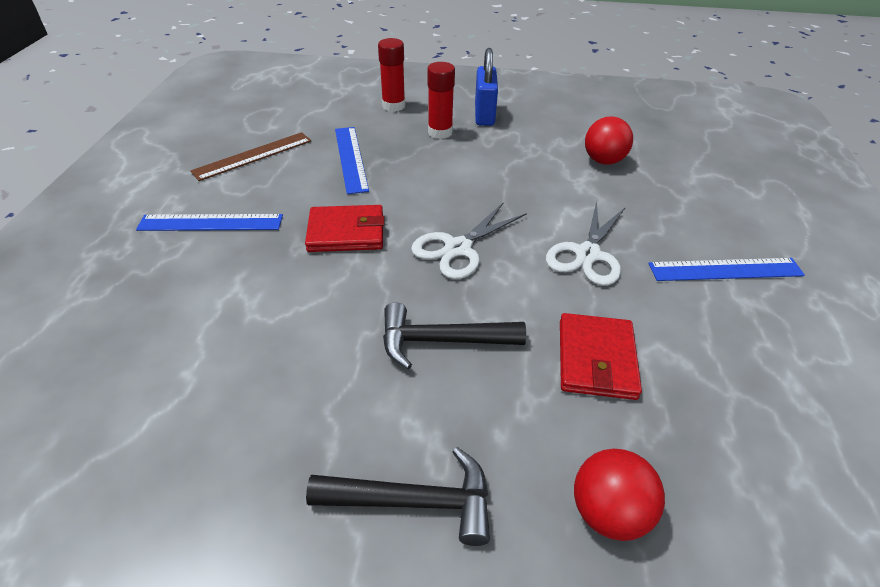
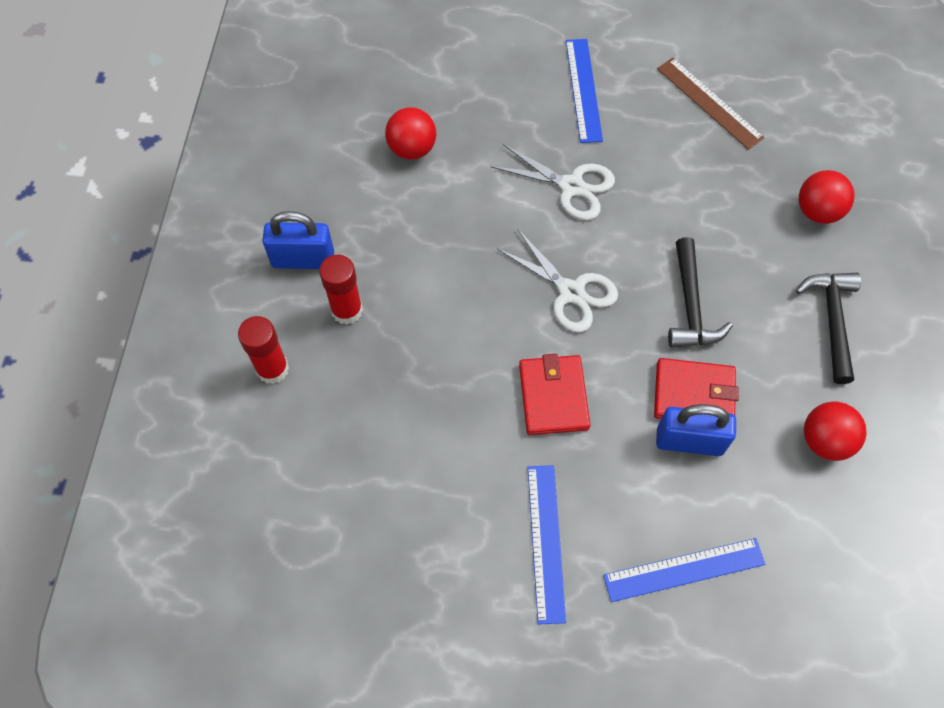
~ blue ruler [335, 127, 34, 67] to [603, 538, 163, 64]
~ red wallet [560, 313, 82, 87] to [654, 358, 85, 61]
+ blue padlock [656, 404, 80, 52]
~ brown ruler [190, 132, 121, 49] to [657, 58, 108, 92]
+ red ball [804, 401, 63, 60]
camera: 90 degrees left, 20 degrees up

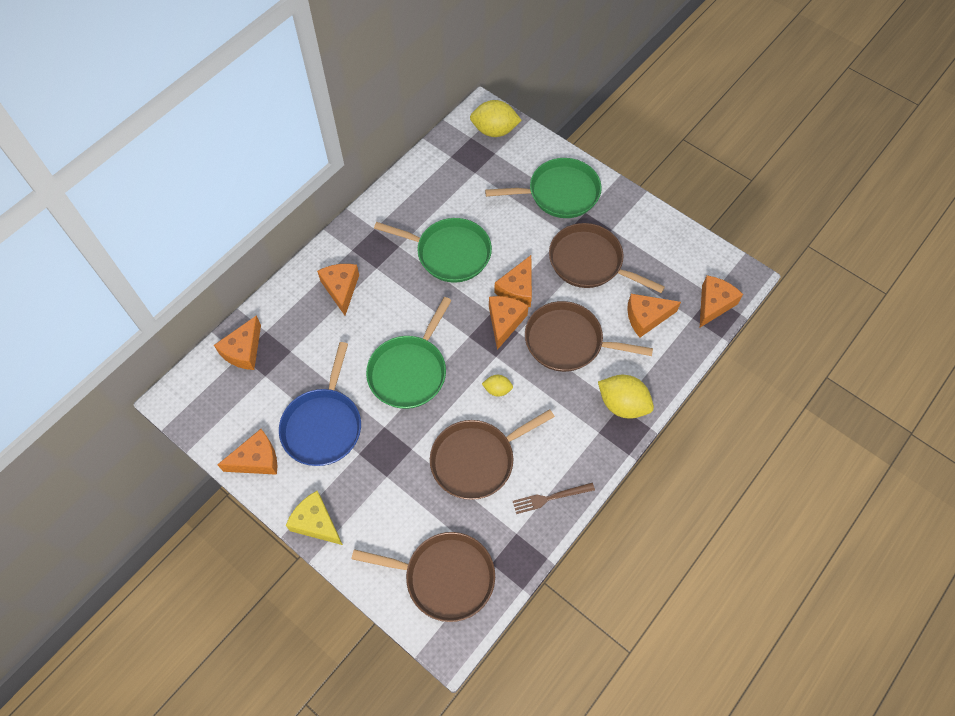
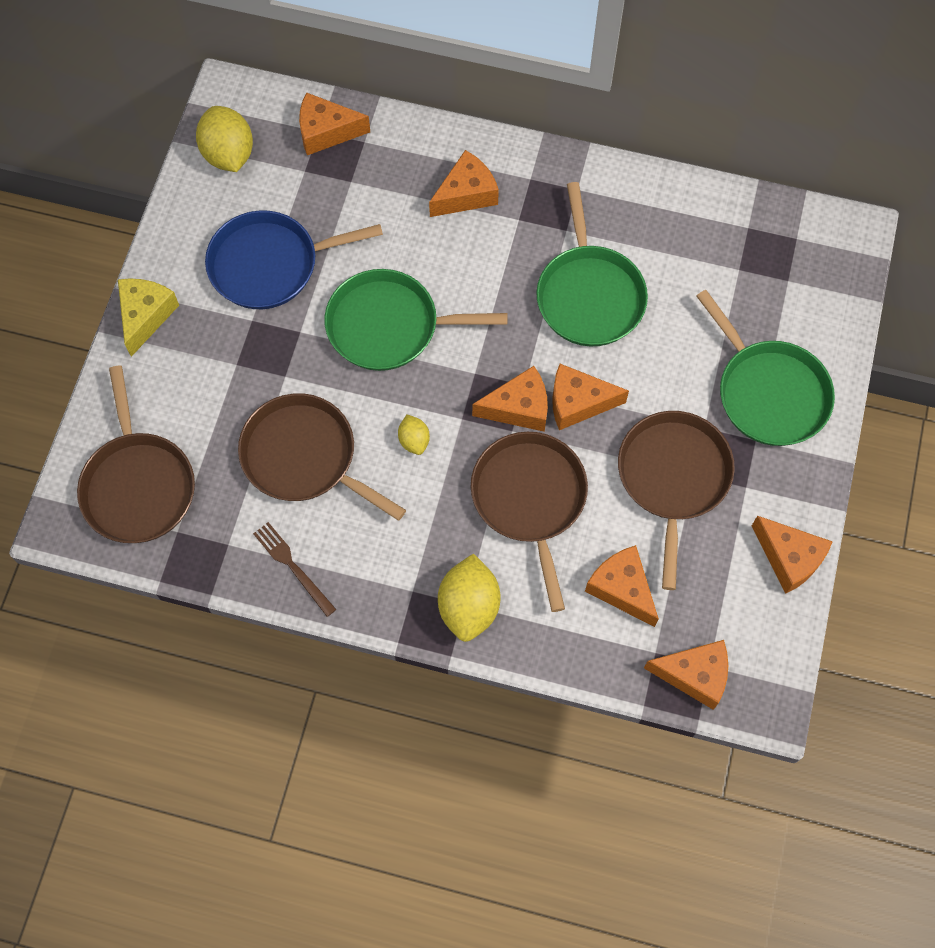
~ yellow lemon [470, 100, 52, 37] to [196, 106, 57, 66]
~ orange cheese [217, 429, 60, 46] to [752, 516, 81, 78]
camera: 65 degrees right, 5 degrees up

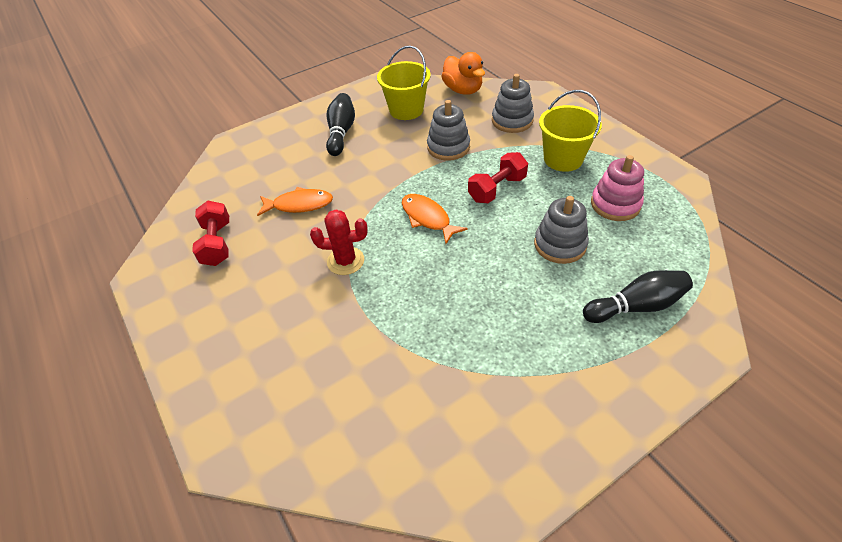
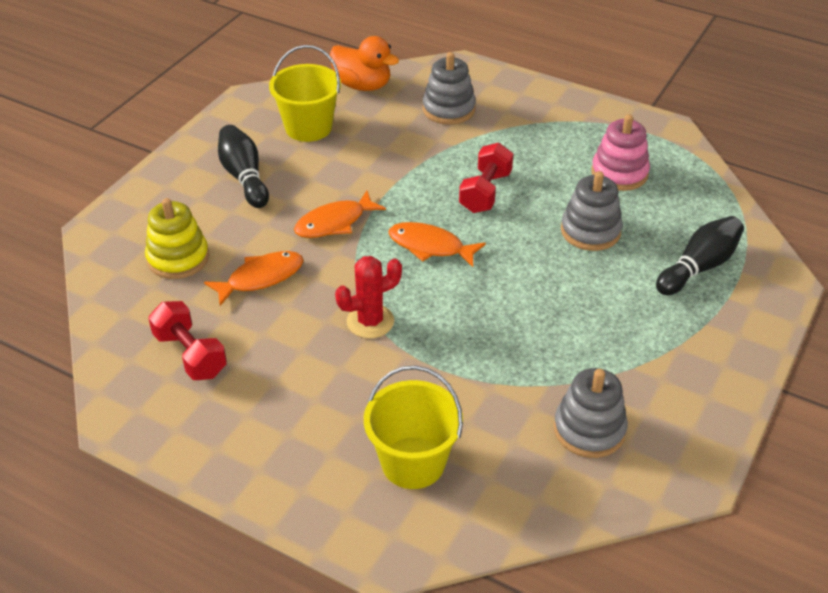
+ yellow stacking toy [145, 198, 64, 81]
+ orange fish [294, 191, 92, 47]
~ yellow bucket [539, 90, 63, 82] to [364, 366, 99, 123]
~ grey stacking toy [427, 100, 43, 61] to [554, 368, 74, 90]
camera: 30 degrees left, 5 degrees down

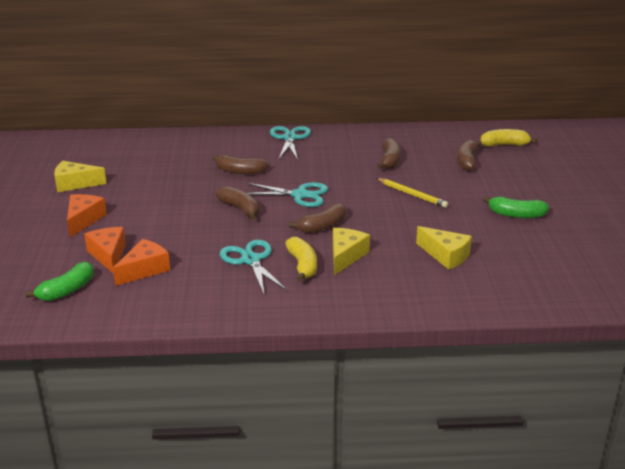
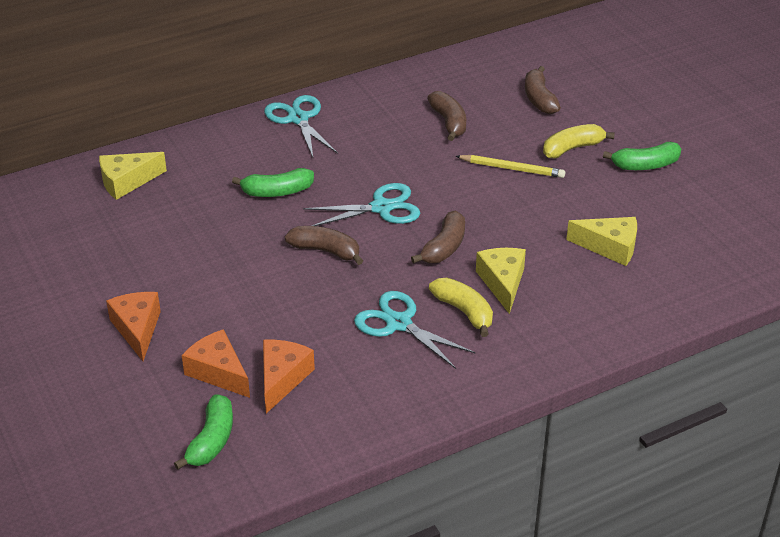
~ yellow cheese [54, 161, 53, 31] to [99, 152, 68, 48]
~ brown banana [212, 155, 56, 20] to green banana [232, 168, 82, 29]
~ yellow banana [480, 129, 57, 18] to [543, 124, 72, 34]
camera: 25 degrees left, 10 degrees up

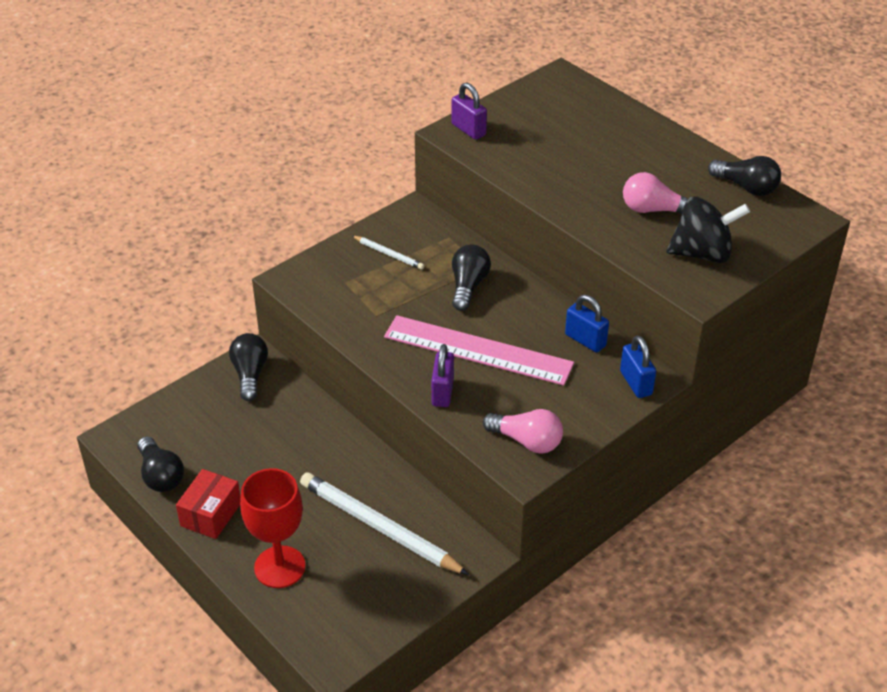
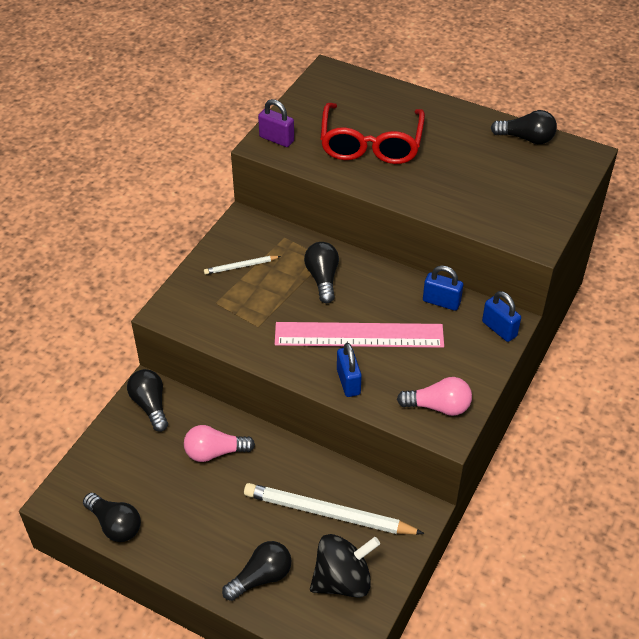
~ pink light bulb [623, 172, 66, 42] to [184, 425, 71, 37]
~ white pencil [352, 236, 72, 34] = [204, 256, 77, 19] 150 degrees clockwise
~ red goblet [240, 468, 66, 120] to black light bulb [222, 541, 69, 60]
~ black spinning top [666, 196, 84, 67] to [310, 534, 70, 64]
+ red glasses [320, 103, 105, 61]
~ purple padlock [431, 344, 23, 63] to blue padlock [337, 343, 25, 54]
- red box [176, 469, 65, 70]
camera: 20 degrees left, 5 degrees up

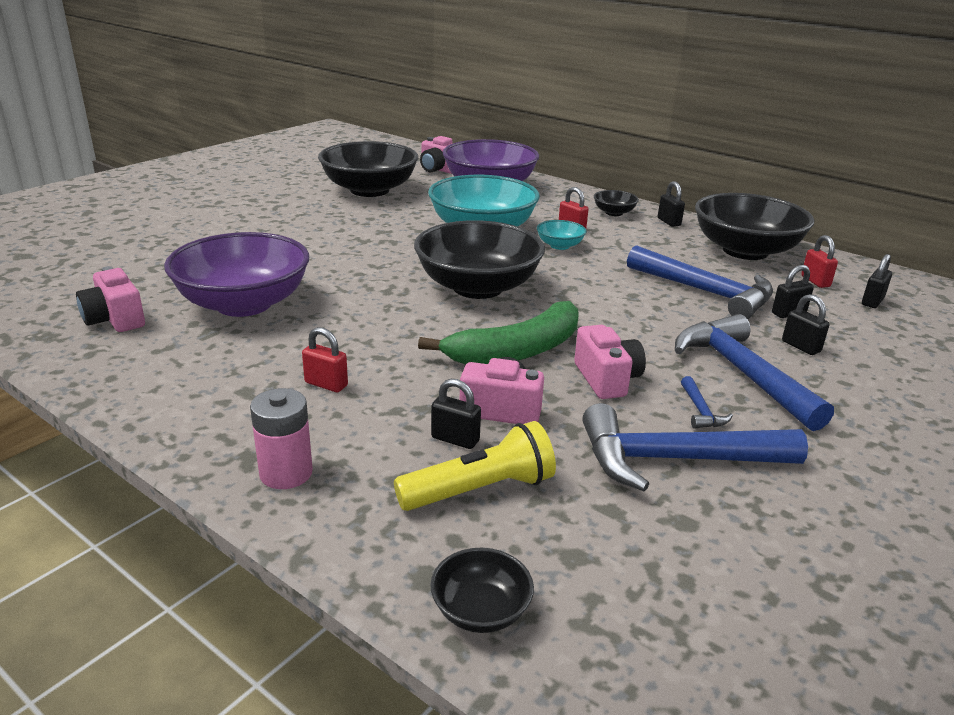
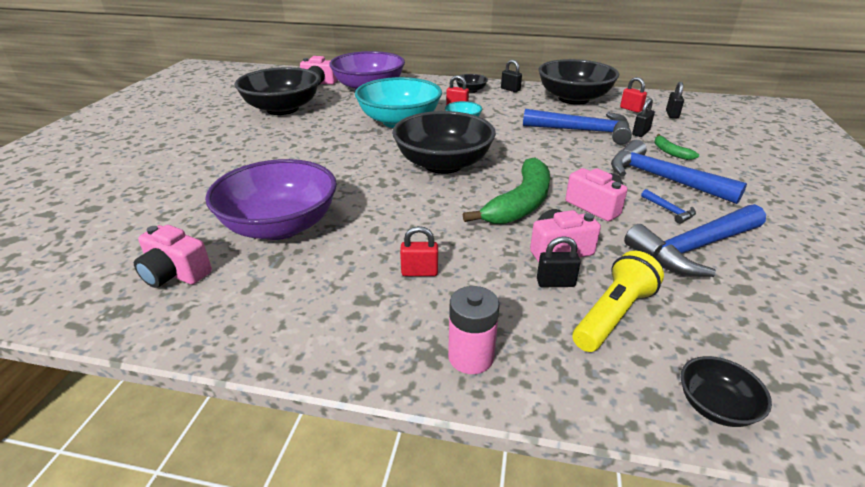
~ black padlock [782, 294, 47, 61] to green banana [654, 134, 45, 26]
camera: 25 degrees left, 5 degrees up

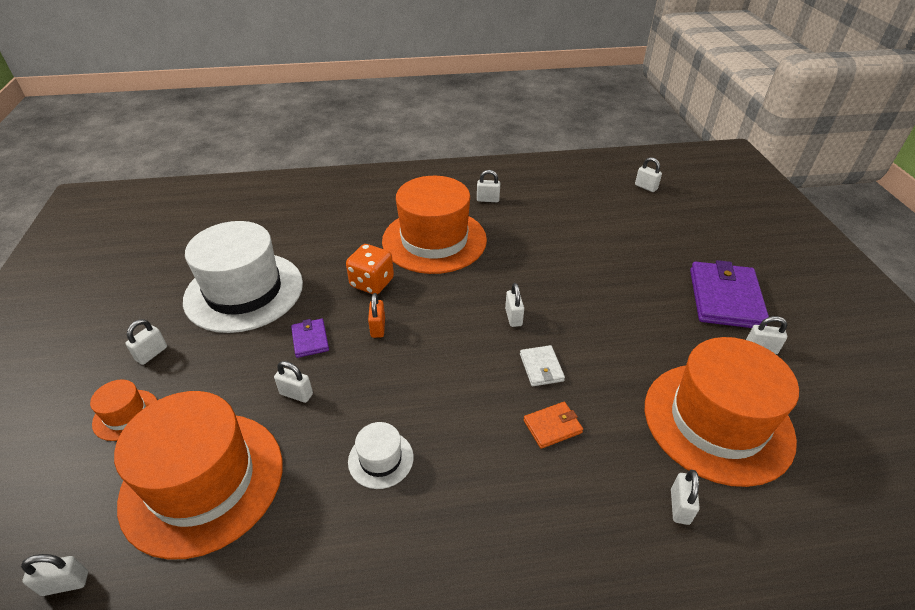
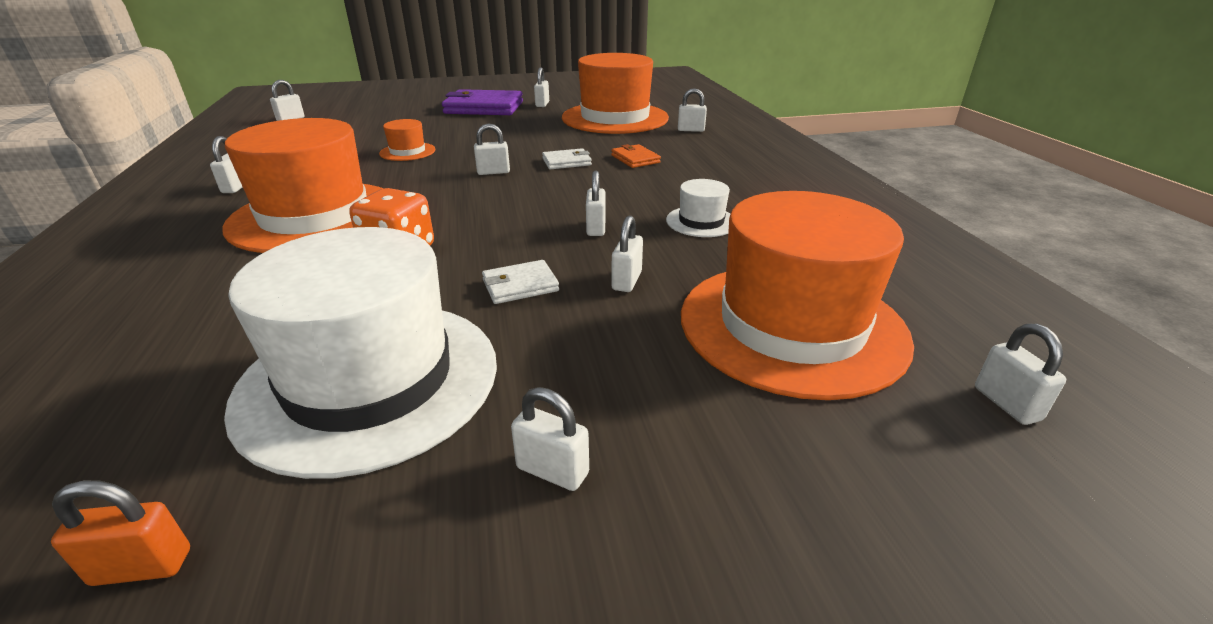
~ orange padlock [368, 293, 17, 45] to [51, 480, 139, 106]
~ orange hat [90, 380, 67, 61] to [379, 119, 56, 42]
~ purple wallet [291, 319, 38, 39] to white wallet [482, 260, 77, 44]
+ white padlock [586, 170, 19, 66]
camera: 95 degrees left, 10 degrees down

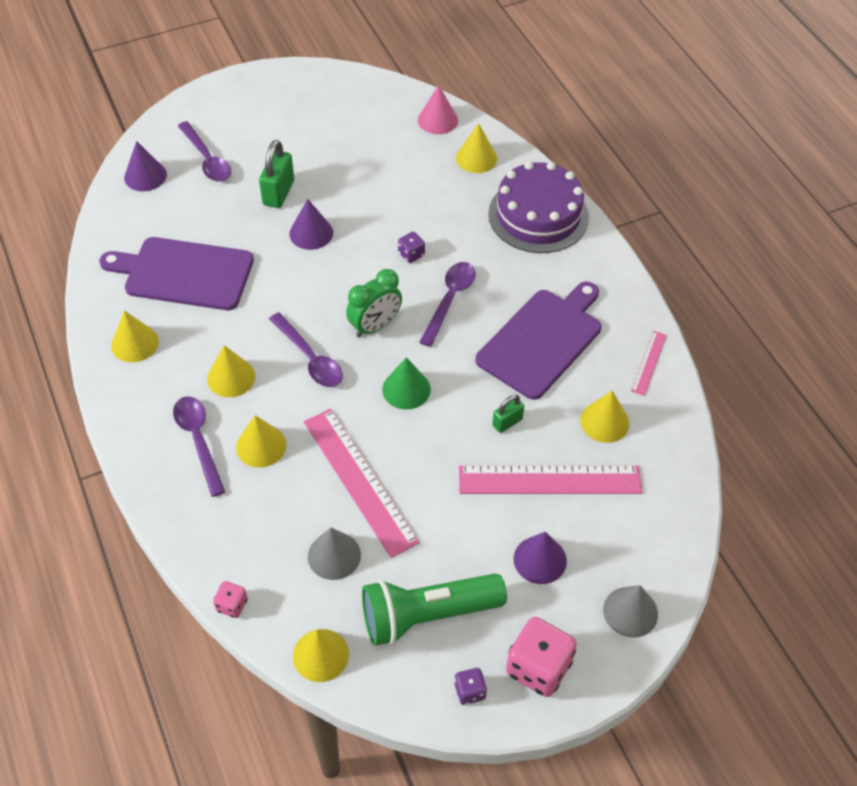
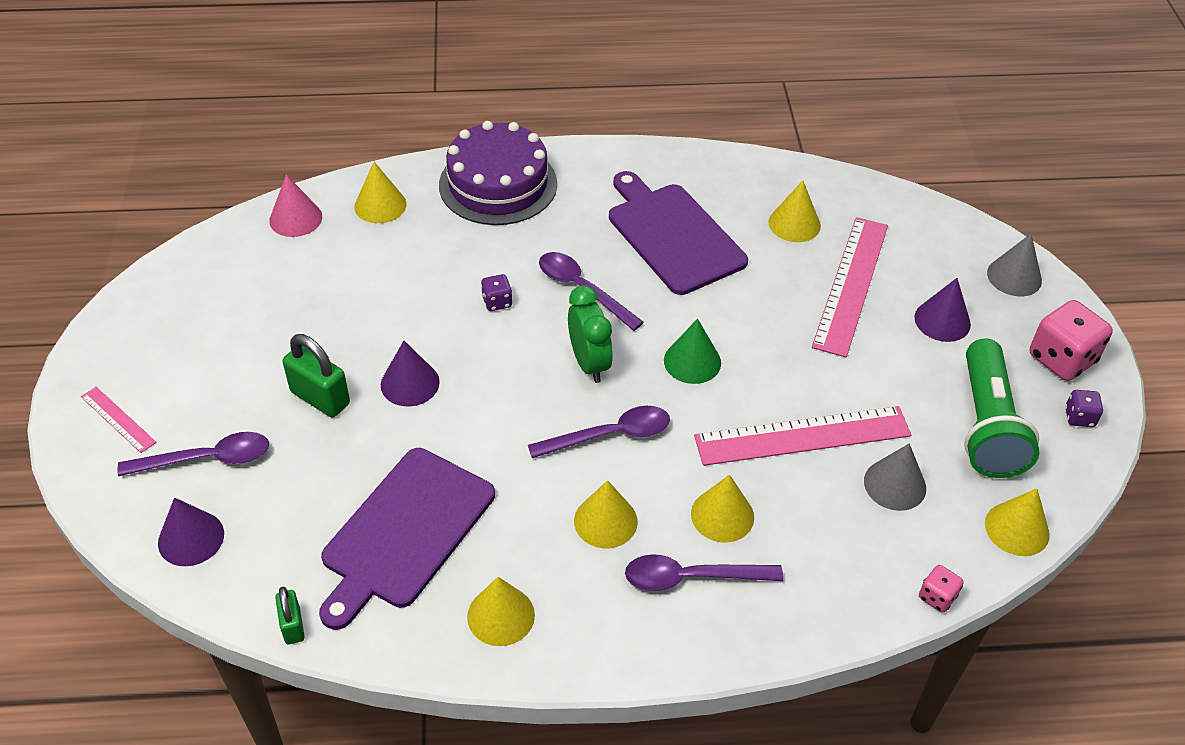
~ pink ruler [631, 331, 36, 65] to [81, 387, 75, 66]
~ green padlock [492, 394, 32, 39] to [275, 587, 30, 57]
camera: 70 degrees left, 5 degrees down

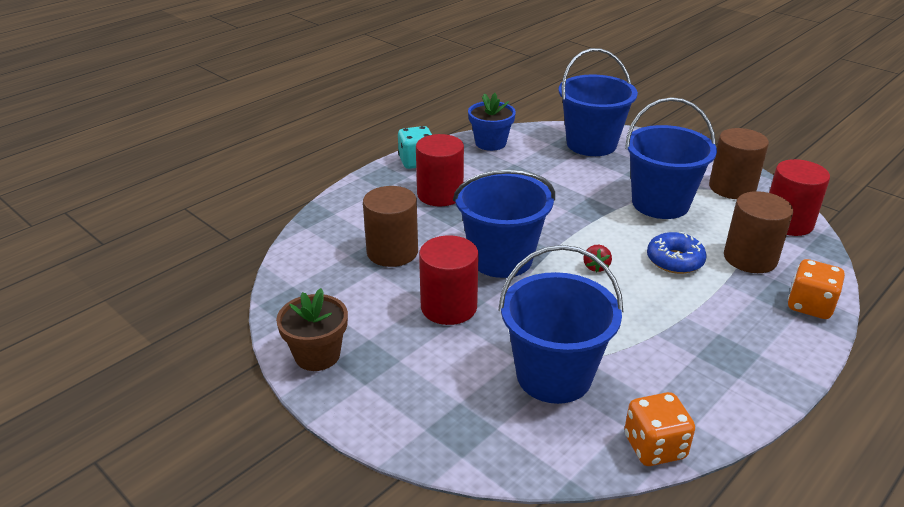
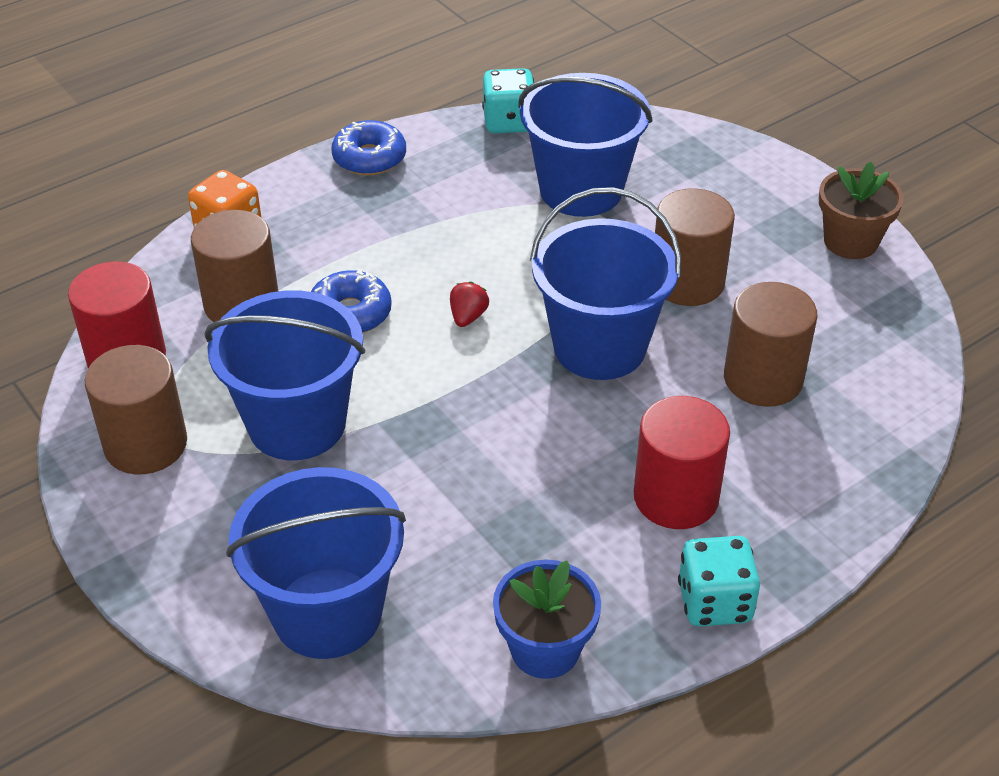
+ blue donut [331, 120, 75, 55]
~ orange dice [624, 392, 71, 74] to turquoise dice [482, 68, 52, 65]
~ red cylinder [419, 235, 60, 90] to brown cylinder [655, 188, 80, 118]
camera: 170 degrees left, 10 degrees up

